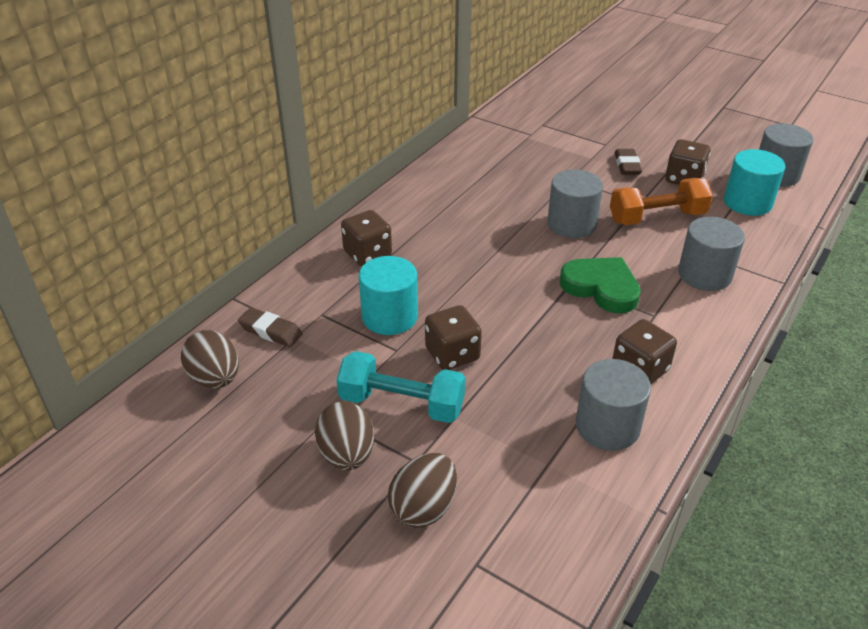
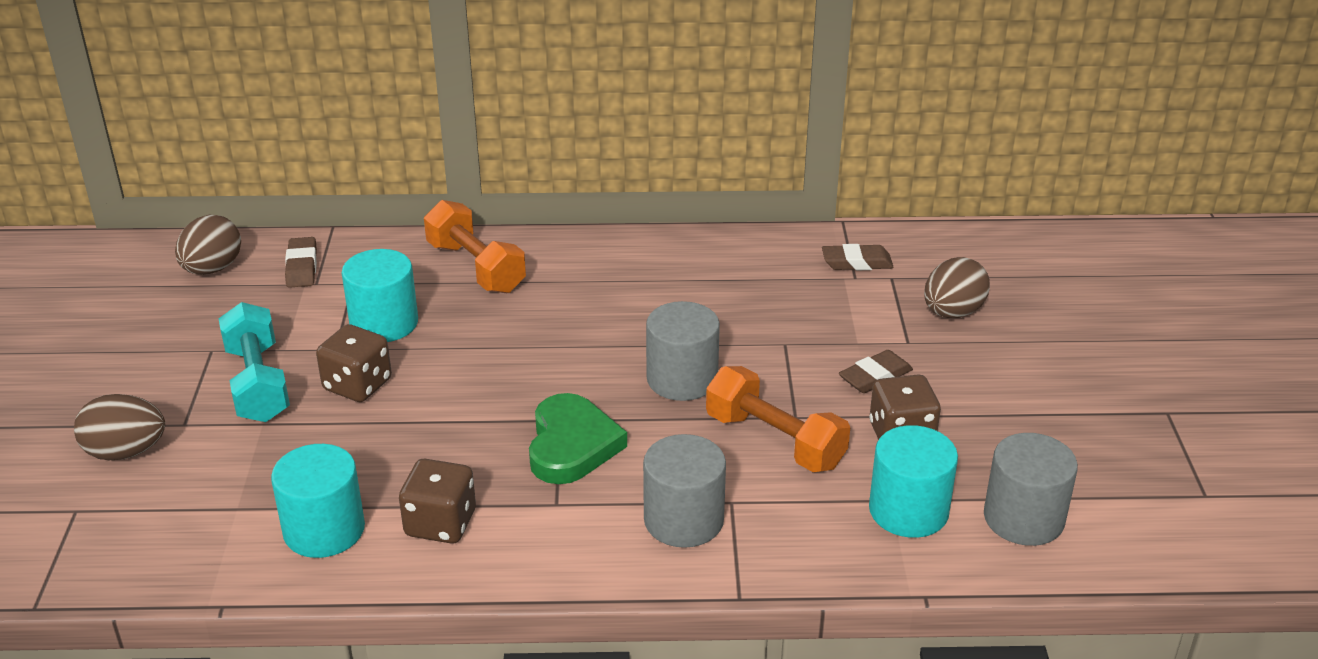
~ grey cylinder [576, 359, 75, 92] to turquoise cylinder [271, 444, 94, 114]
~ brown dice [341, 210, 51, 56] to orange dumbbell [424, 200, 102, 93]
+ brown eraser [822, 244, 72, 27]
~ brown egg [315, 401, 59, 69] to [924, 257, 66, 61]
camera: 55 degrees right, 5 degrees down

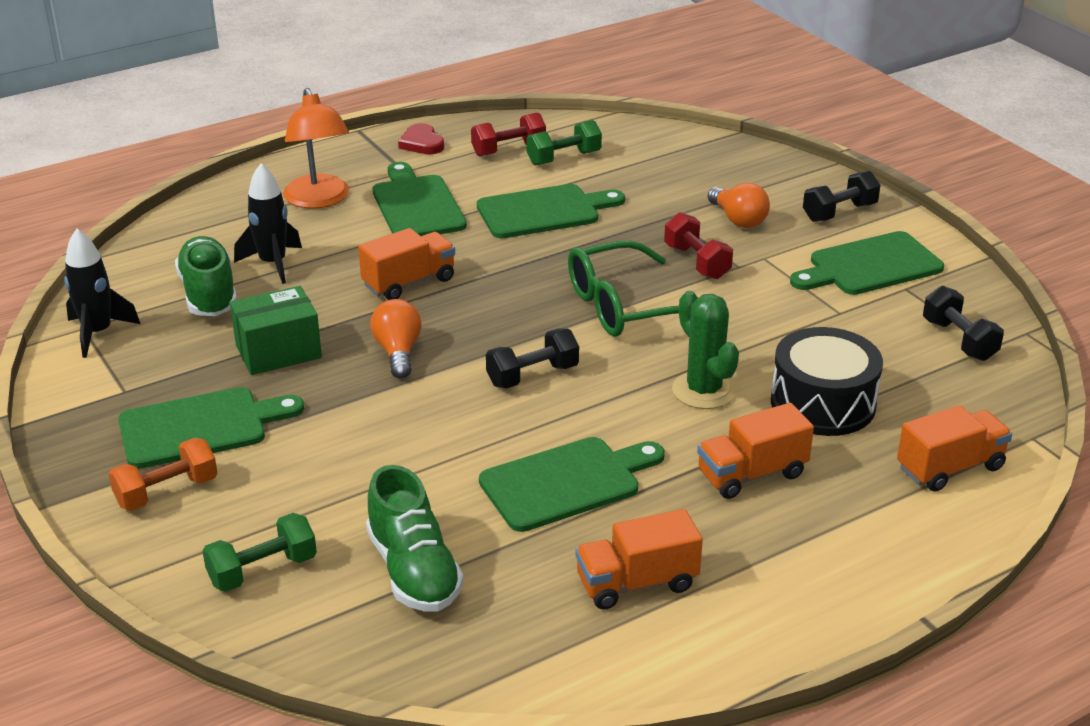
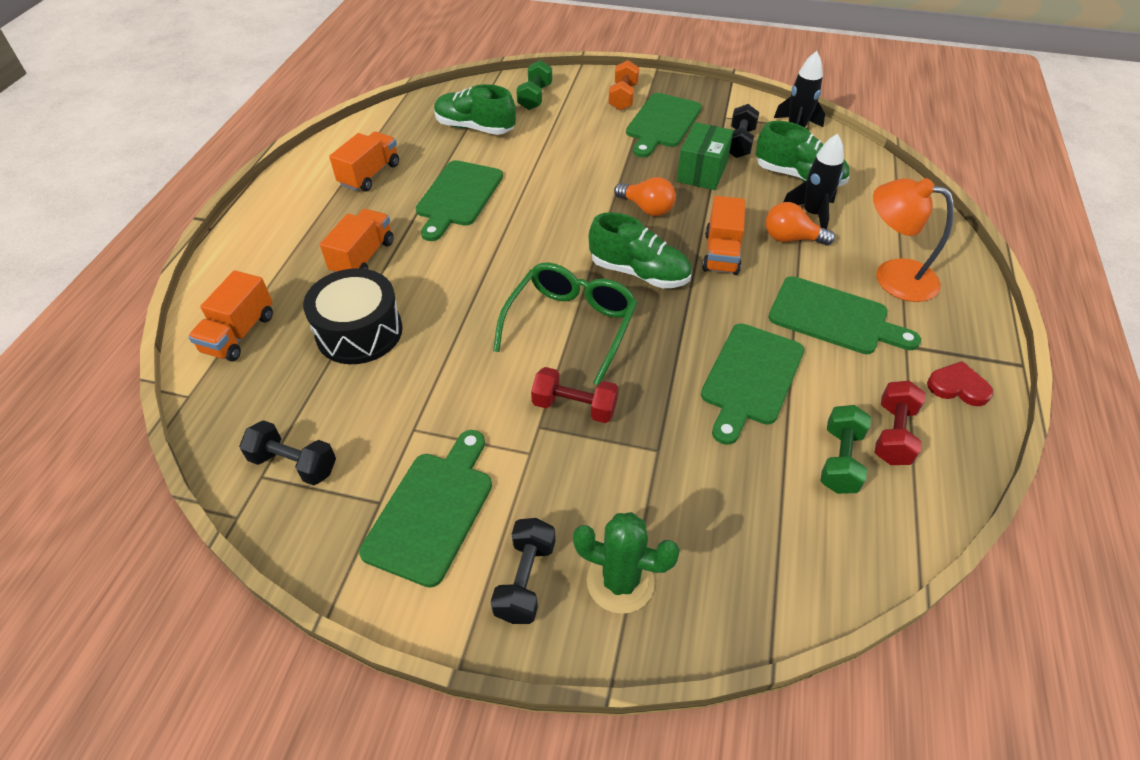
~ green cactus [672, 291, 67, 118] to [573, 512, 107, 102]
+ green shoe [589, 212, 102, 76]
~ black dumbbell [486, 328, 93, 61] to [729, 104, 30, 54]
~ orange light bulb [708, 183, 62, 45] to [766, 202, 69, 44]
camera: 135 degrees right, 15 degrees up

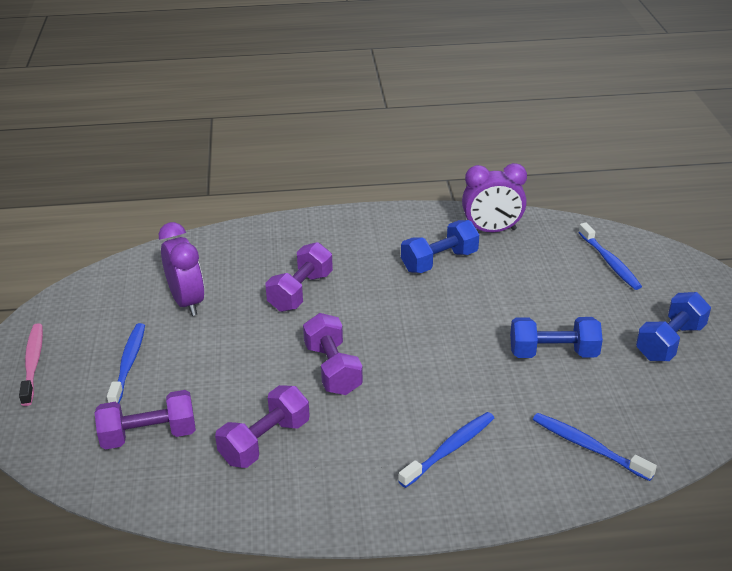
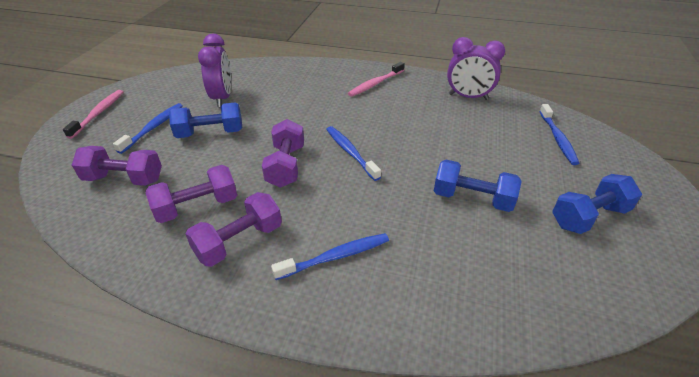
~ blue dumbbell [401, 220, 78, 53] to [169, 102, 73, 36]
~ purple dumbbell [265, 242, 68, 70] to [186, 192, 96, 75]
~ blue toothbrush [533, 413, 124, 68] to [326, 126, 55, 55]
+ pink toothbrush [348, 62, 57, 35]
camera: 20 degrees right, 5 degrees up

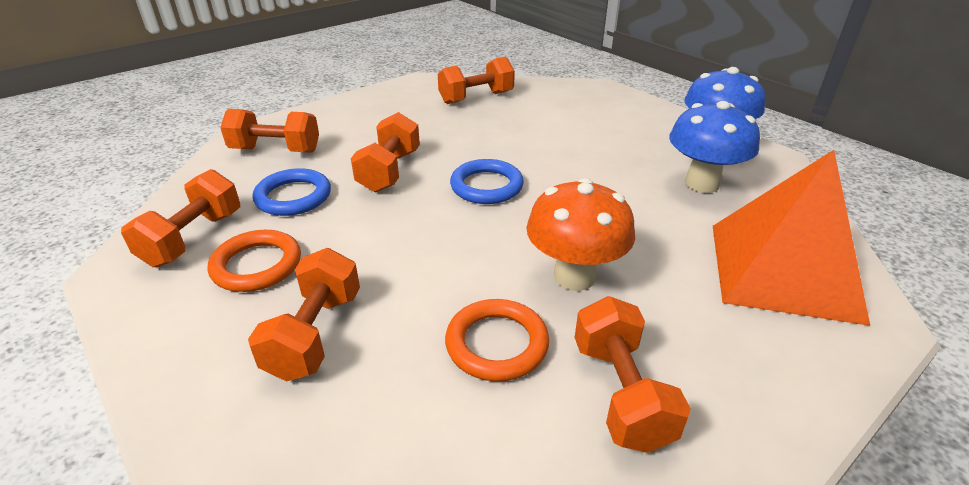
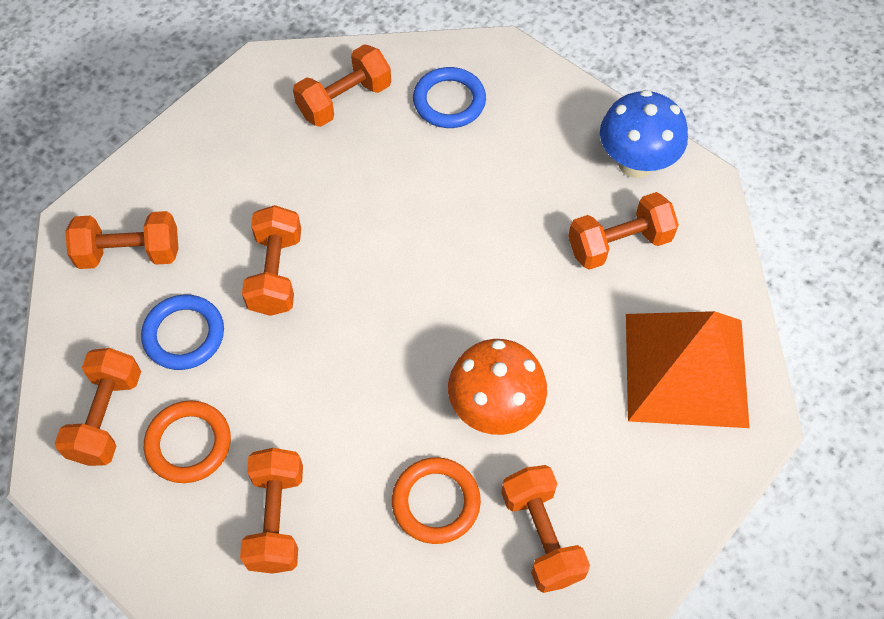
~ blue ring [450, 159, 74, 45] to [413, 67, 73, 61]
~ blue mushroom [669, 101, 91, 92] to orange dumbbell [568, 192, 111, 78]
camera: 10 degrees left, 25 degrees up

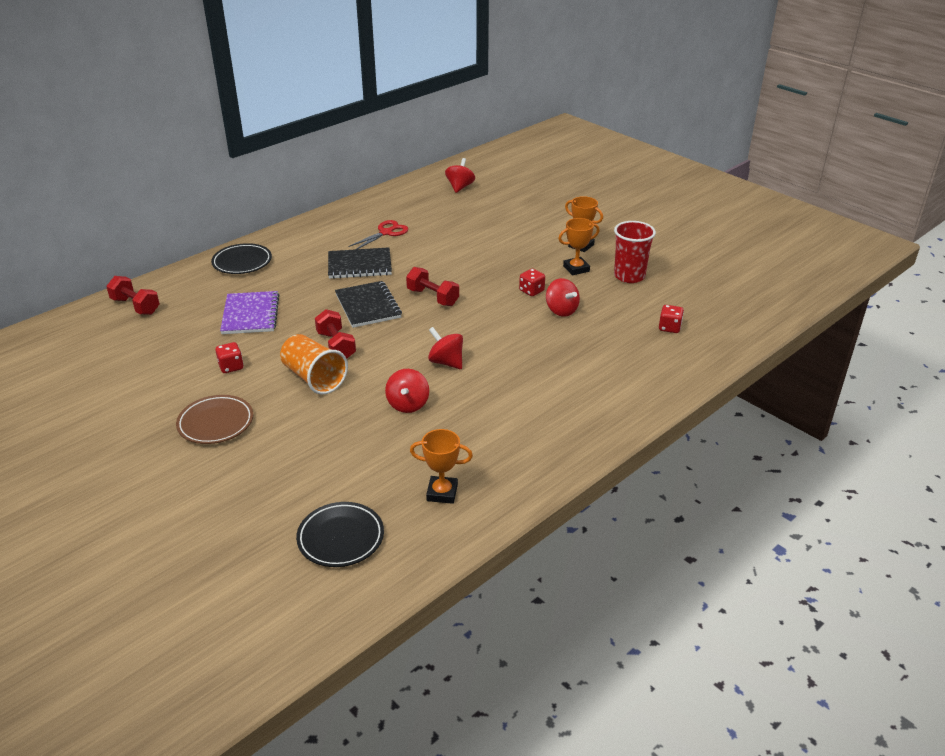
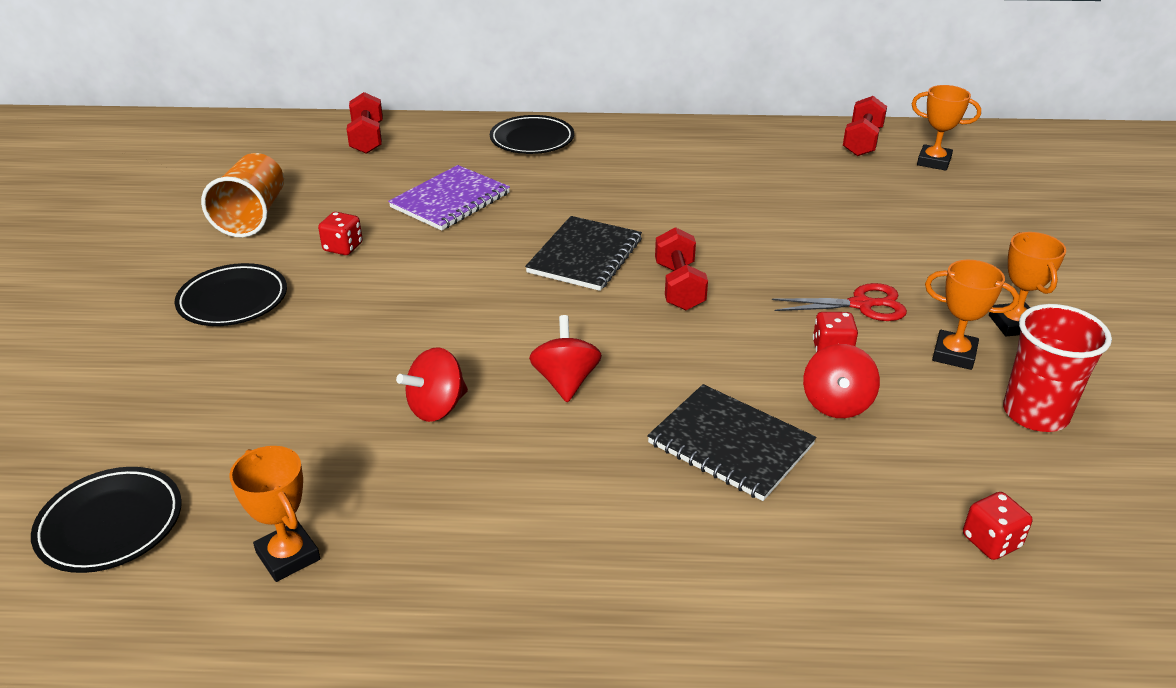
~ brown plate [176, 395, 77, 49] to black plate [175, 263, 112, 63]
~ orange cup [280, 334, 68, 60] to [201, 153, 83, 84]
~ black notebook [328, 247, 64, 32] to [647, 384, 169, 117]
~ red scissors [348, 220, 60, 29] to [772, 283, 135, 38]
~ red dumbbell [315, 309, 41, 50] to [843, 96, 44, 60]
~ red spinning top [445, 158, 30, 35] to orange trophy [912, 85, 69, 86]
camera: 45 degrees right, 0 degrees up

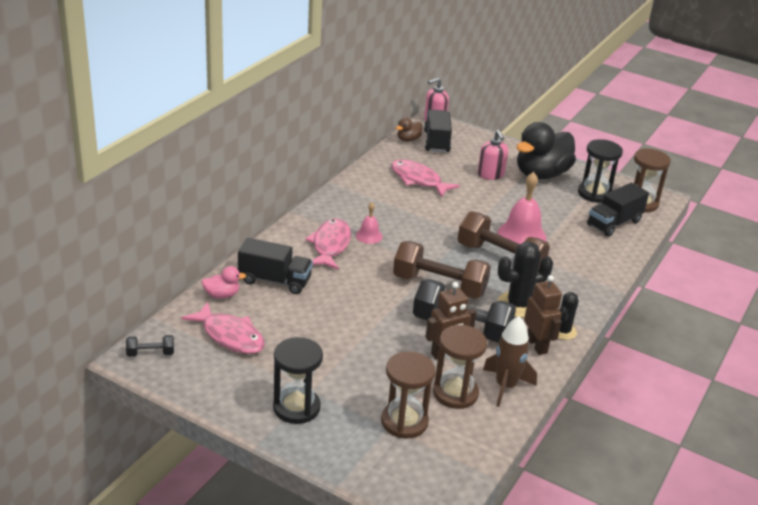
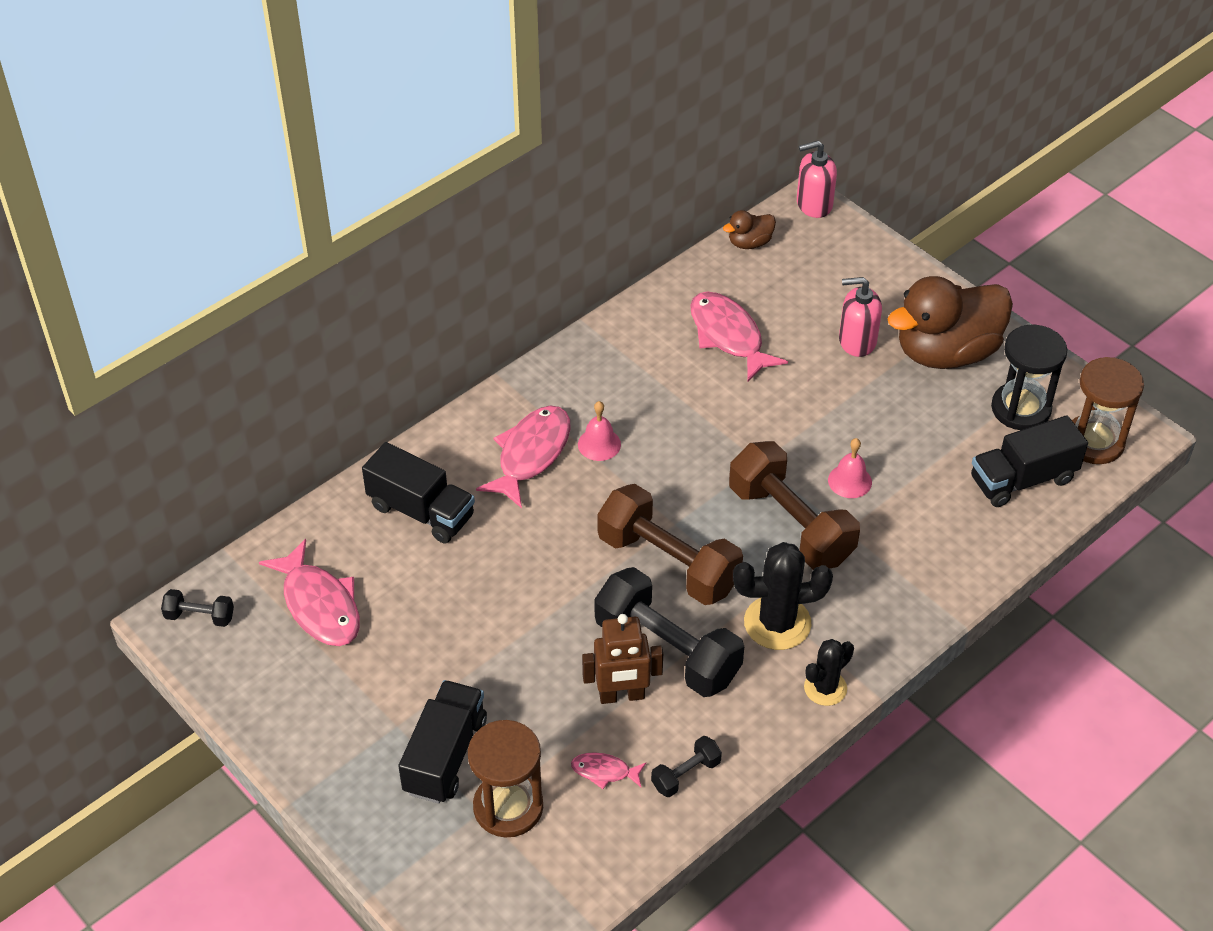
~ black truck [424, 110, 28, 42] to [398, 680, 89, 124]
~ brown hourglass [433, 325, 54, 84] to pink fish [571, 752, 75, 37]
~ brown rocket [483, 316, 54, 91] to black dumbbell [651, 736, 71, 61]
~ pink bell [497, 172, 50, 72] = [828, 438, 44, 60] x0.54
~ pink soap dispenser [477, 130, 31, 50] = [839, 277, 43, 80] 90 degrees clockwise
~ black duck [517, 122, 59, 58] to brown duck [887, 276, 126, 93]
- pink duck [202, 266, 44, 33]
- black hourglass [273, 337, 50, 87]
- brown robot [524, 275, 38, 80]
camera: 20 degrees right, 15 degrees up

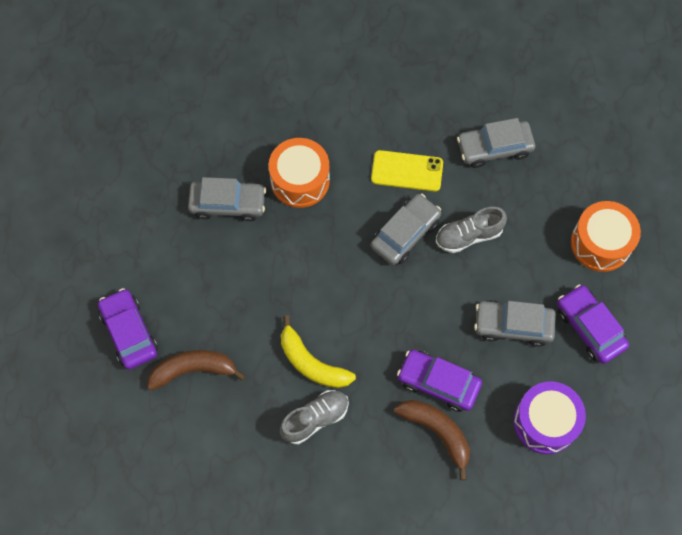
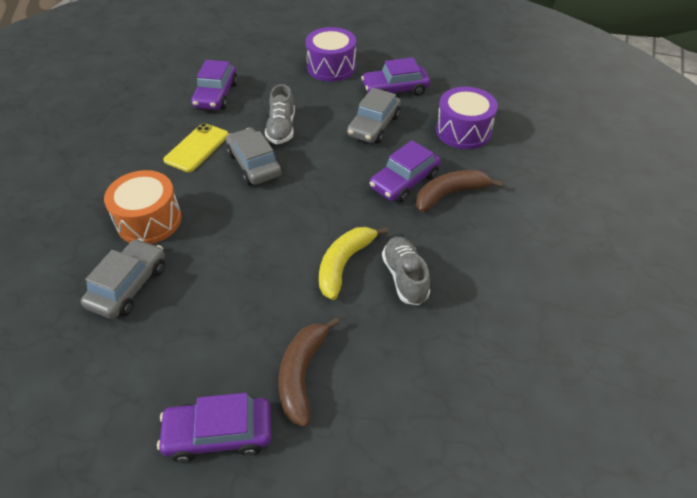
~ grey car [457, 118, 78, 50] to purple car [191, 60, 47, 50]
~ orange drum [571, 201, 70, 71] to purple drum [306, 27, 50, 55]
~ yellow banana [281, 315, 75, 73] = [319, 227, 69, 73] 150 degrees clockwise
camera: 70 degrees left, 20 degrees down

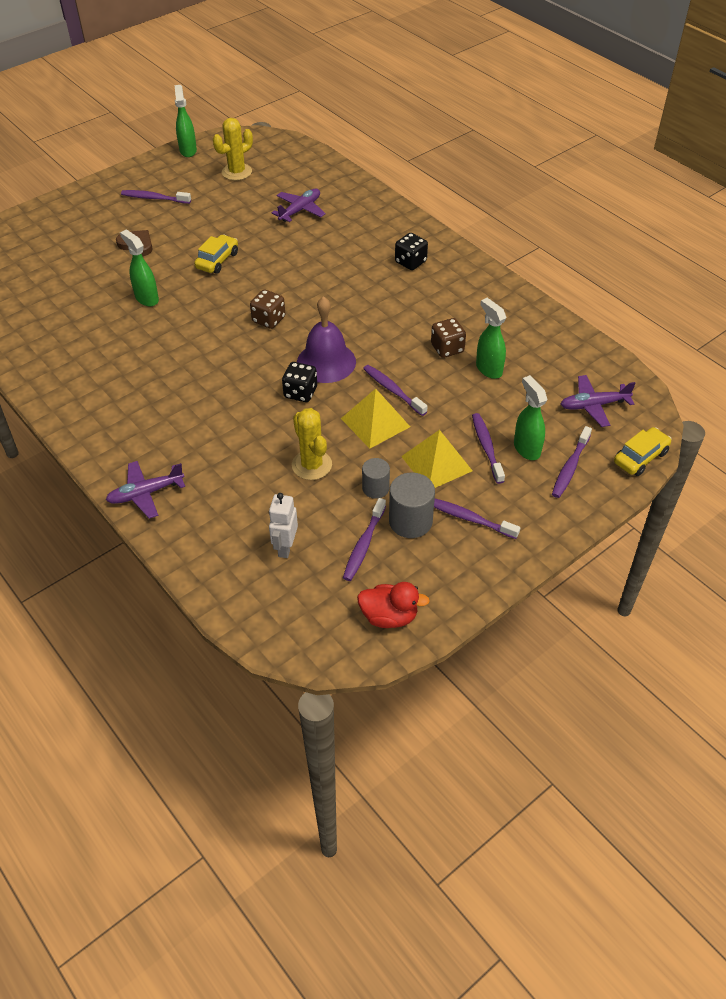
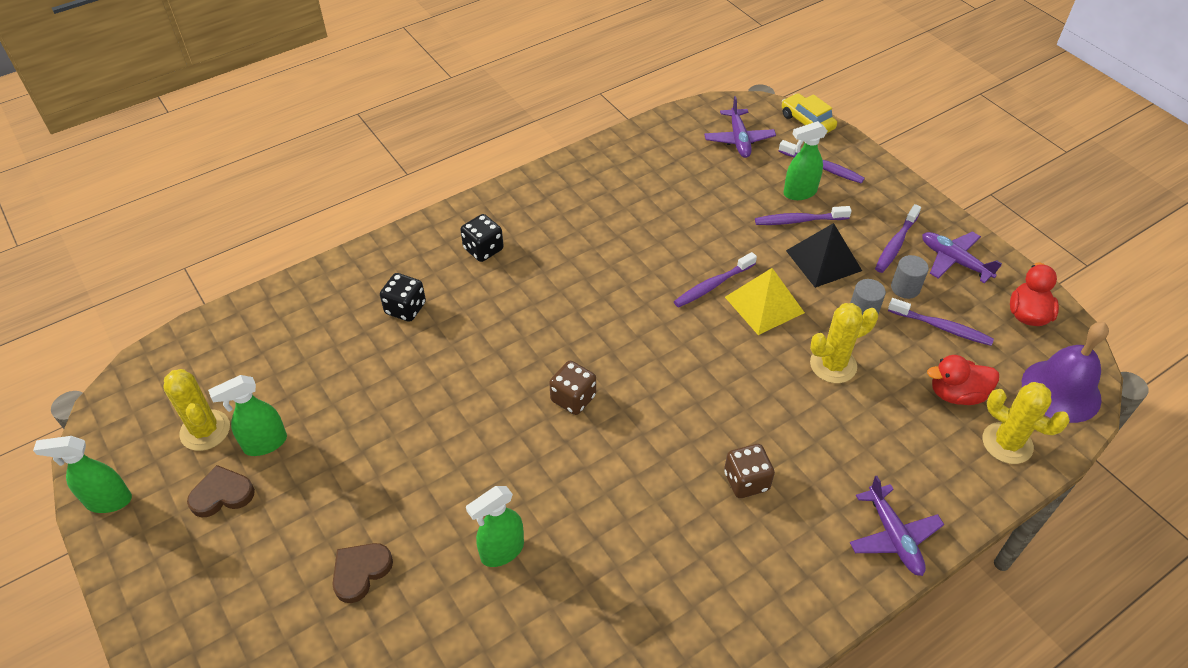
+ brown heart [187, 465, 68, 53]
~ green spray bottle [476, 298, 30, 81] to [208, 375, 79, 81]
~ black dice [282, 362, 35, 40] to [380, 273, 46, 49]
~ brown dice [431, 318, 35, 40] to [724, 444, 51, 54]
~ yellow pyramid [401, 430, 72, 58] to black pyramid [786, 223, 76, 65]
~ grey cylinder [389, 473, 46, 65] = [891, 255, 38, 44] x0.64
~ purple plane [272, 188, 54, 34] to [922, 232, 80, 51]
~ white robot [269, 493, 29, 65] to red duck [927, 355, 72, 50]
+ yellow cactus [982, 382, 88, 82]
~ purple bell [297, 296, 59, 87] to [1022, 322, 87, 101]
- purple toothbrush [121, 190, 70, 14]
- yellow car [194, 234, 44, 40]
camera: 85 degrees left, 0 degrees up

